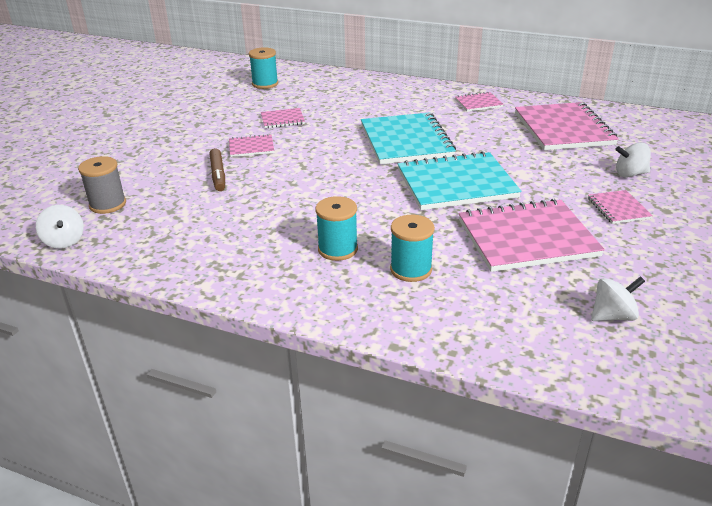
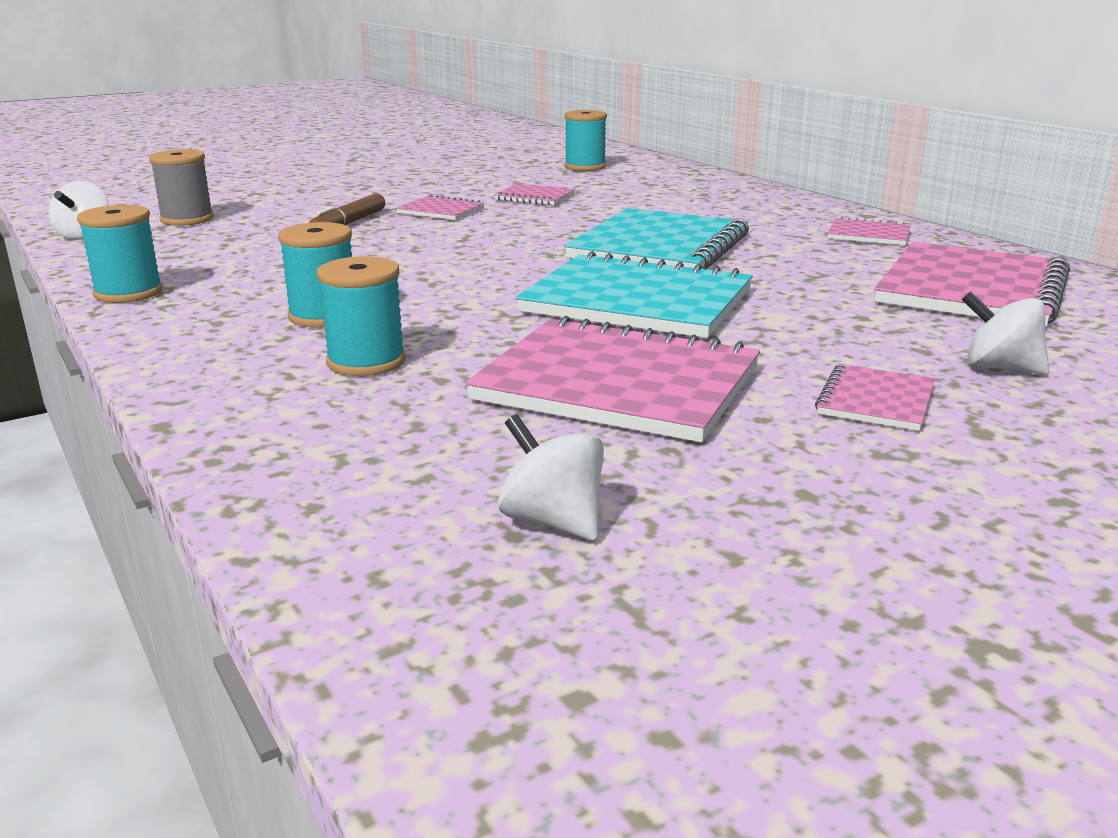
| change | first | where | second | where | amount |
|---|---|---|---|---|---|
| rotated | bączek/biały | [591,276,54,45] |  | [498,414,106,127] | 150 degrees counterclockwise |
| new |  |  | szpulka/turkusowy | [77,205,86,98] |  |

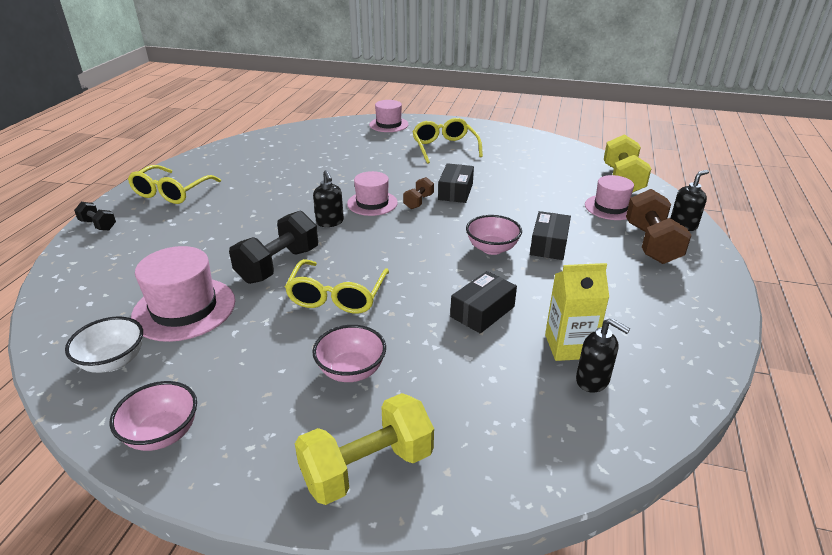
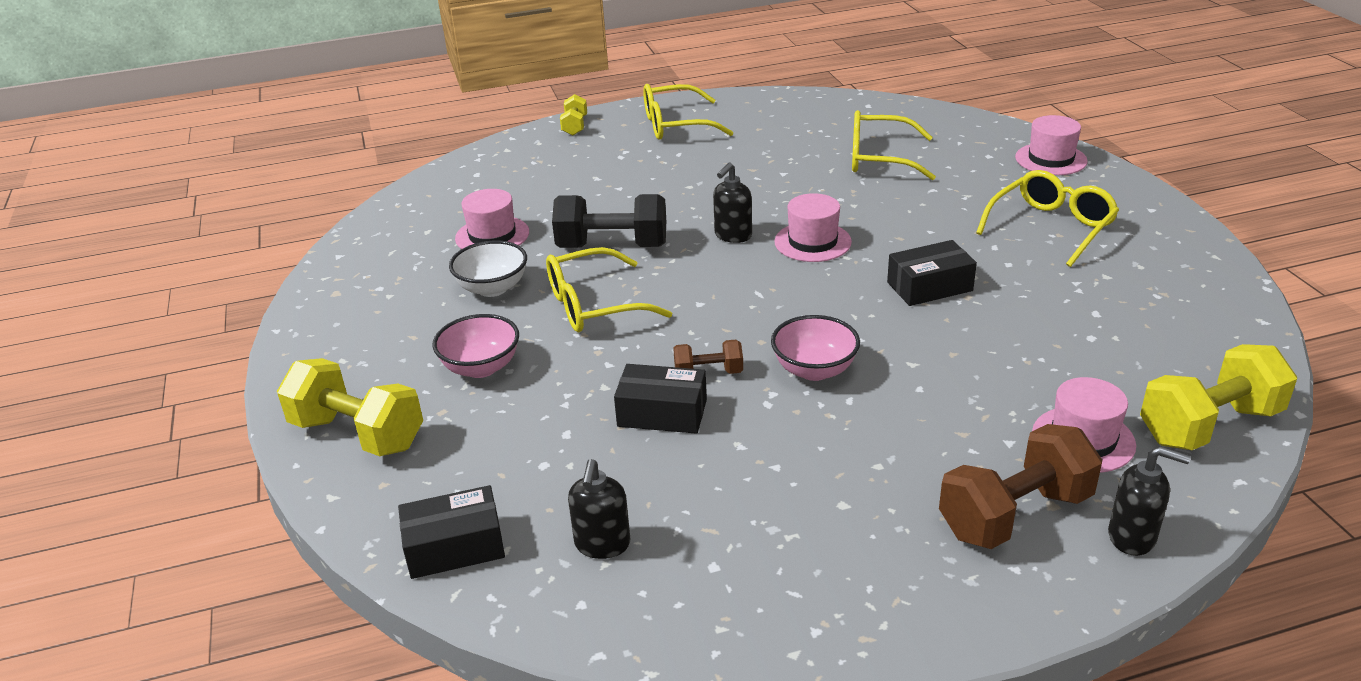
| change | first | where | second | where | amount |
|---|---|---|---|---|---|
| shifted | hantel/brązowy | [403,177,31,32] |  | [673,340,70,34] |  |
| repainted | hantel/czarny | [74,202,42,28] | hantel/żółty | [560,94,27,41] |  |
| shifted | pudełko/czarny | [530,211,41,49] |  | [398,485,107,94] |  |
| scaled | kapelusz/różowy | [131,246,104,96] |  | [455,189,74,60] | x0.66 |
| gone | karton mleka/żółty | [545,263,64,98] |  |  |  |
| shifted | miska/biały | [65,316,78,57] |  | [449,241,78,56] |  |
| gone | miska/różowy | [110,381,87,70] |  |  |  |
| new |  |  | okulary/żółty | [852,110,84,70] |  |

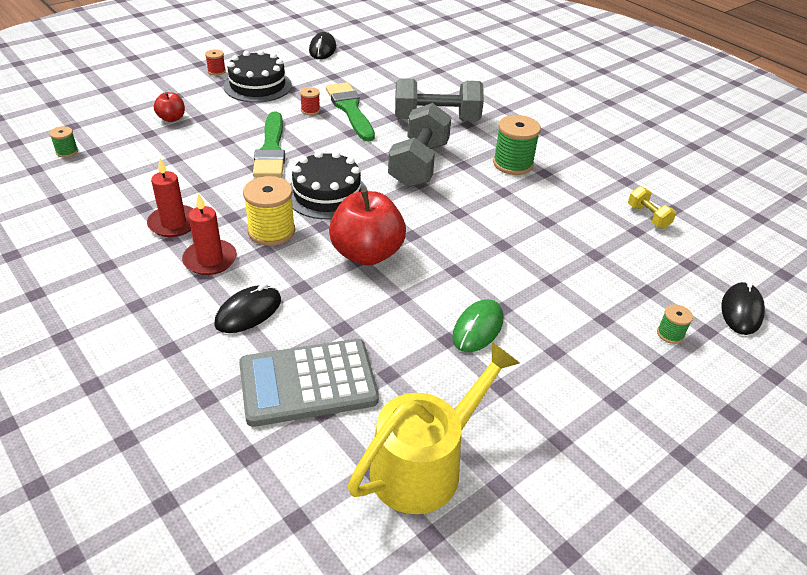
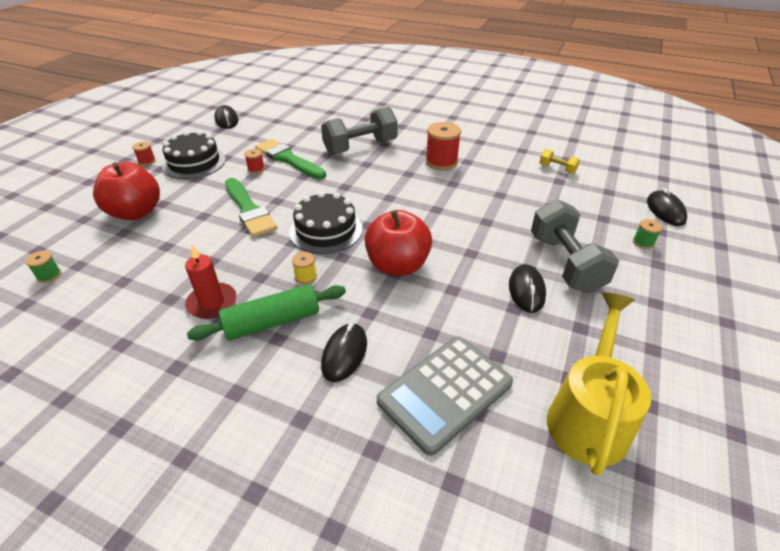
| change | first | where | second | where | amount |
|---|---|---|---|---|---|
| scaled | jabłko/czerwony | [154,92,31,30] |  | [93,162,67,58] | x2.02 |
| shifted | hantel/szary | [388,103,64,85] |  | [531,199,88,94] |  |
| repainted | szpulka/zielony | [493,115,48,60] | szpulka/czerwony | [425,122,36,48] |  |
| scaled | szpulka/żółty | [243,176,52,70] |  | [292,252,25,32] | x0.51 |
| swapped | świeca/czerwony | [182,193,55,82] | wałek do ciasta/zielony | [187,284,159,57] |  |
| repainted | myszka/zielony | [452,299,51,53] | myszka/czarny | [509,264,37,49] |  |

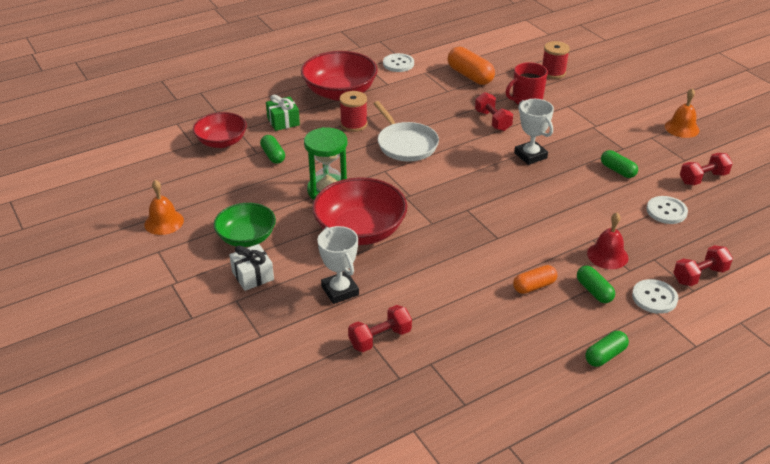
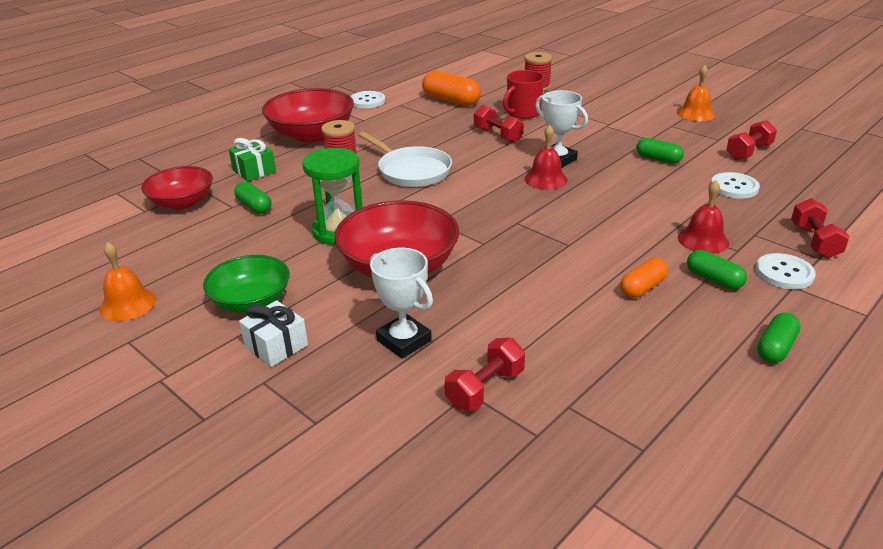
| change | first | where | second | where | amount |
|---|---|---|---|---|---|
| rotated | hantel/czerwony | [673,245,60,41] |  | [791,198,59,60] | 45 degrees counterclockwise |
| new |  |  | dzwonek/czerwony | [525,125,43,65] |  |

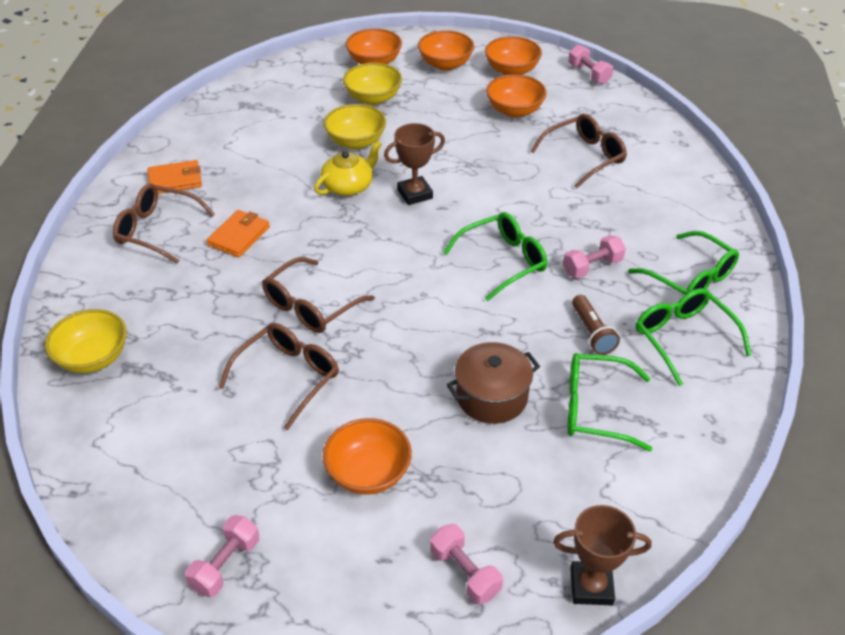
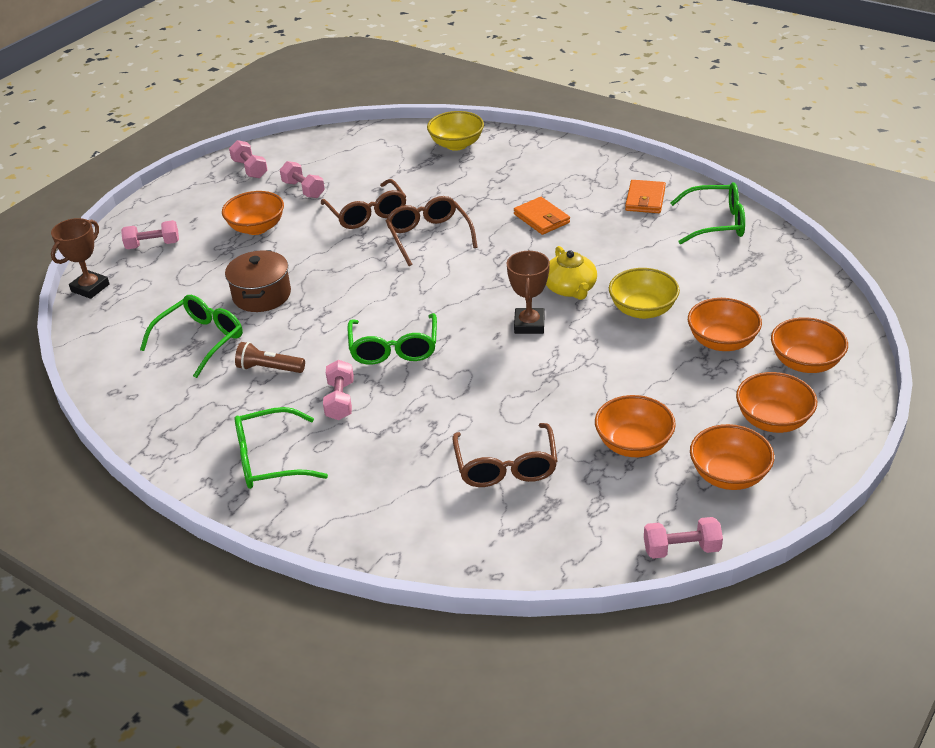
| change | first | where | second | where | amount |
|---|---|---|---|---|---|
| repainted | miska/żółty | [343,63,59,42] | miska/pomarańczowy | [688,298,74,53] |  |
| gone | okulary/brązowy | [113,183,102,81] |  |  |  |
| shifted | okulary/zielony | [636,288,116,98] |  | [670,182,75,62] |  |
| new |  |  | hantel/różowy | [280,161,45,37] |  |

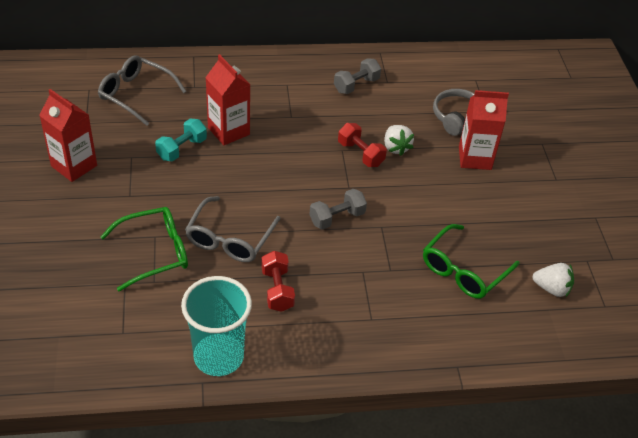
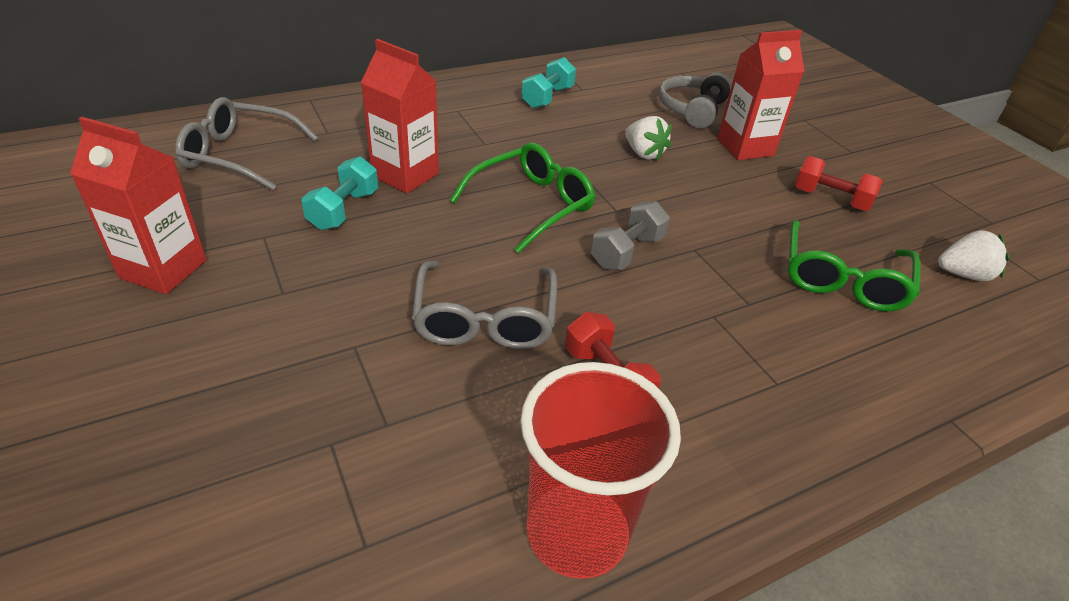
| change | first | where | second | where | amount |
|---|---|---|---|---|---|
| repainted | hantel/szary | [334,58,47,36] | hantel/turkusowy | [521,57,55,52] |  |
| shifted | hantel/czerwony | [338,123,49,44] |  | [795,156,88,55] |  |
| shifted | okulary/zielony | [100,207,88,84] |  | [450,143,145,110] |  |
| repainted | szklanka/turkusowy | [181,276,71,100] | szklanka/czerwony | [520,362,161,217] |  |

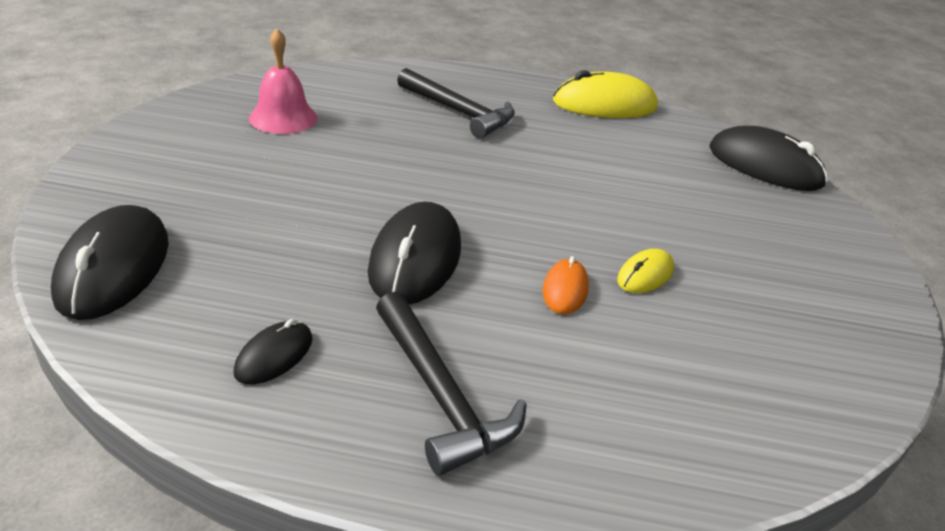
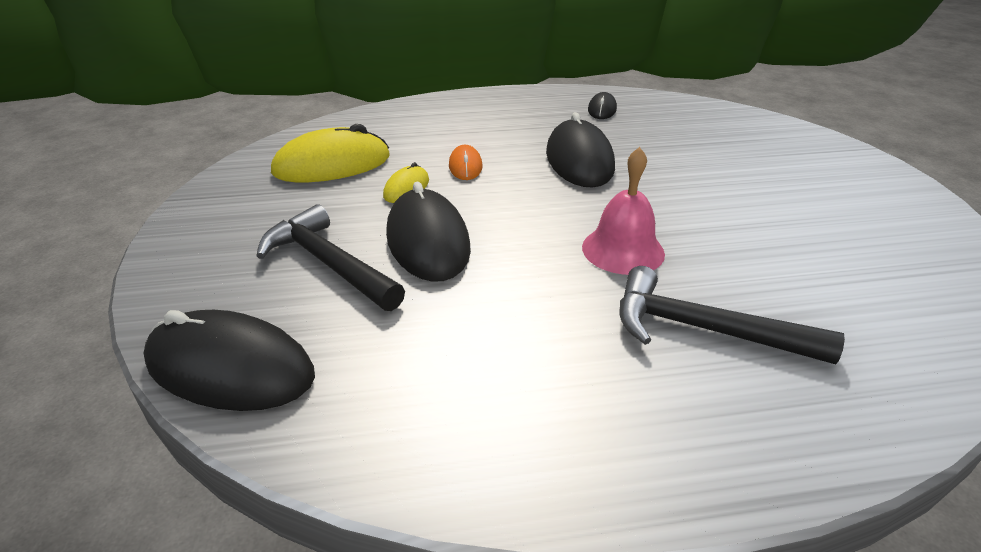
| change | first | where | second | where | amount |
|---|---|---|---|---|---|
| shifted | dzwonek/różowy | [249,28,69,106] |  | [582,147,83,128] |  |
| shifted | myszka/żółty | [553,70,105,48] |  | [271,124,119,58] |  |
| shifted | myszka/czarny | [51,205,118,115] |  | [386,182,85,100] |  |
| shifted | młotek/czarny | [376,291,151,185] |  | [256,204,149,107] |  |

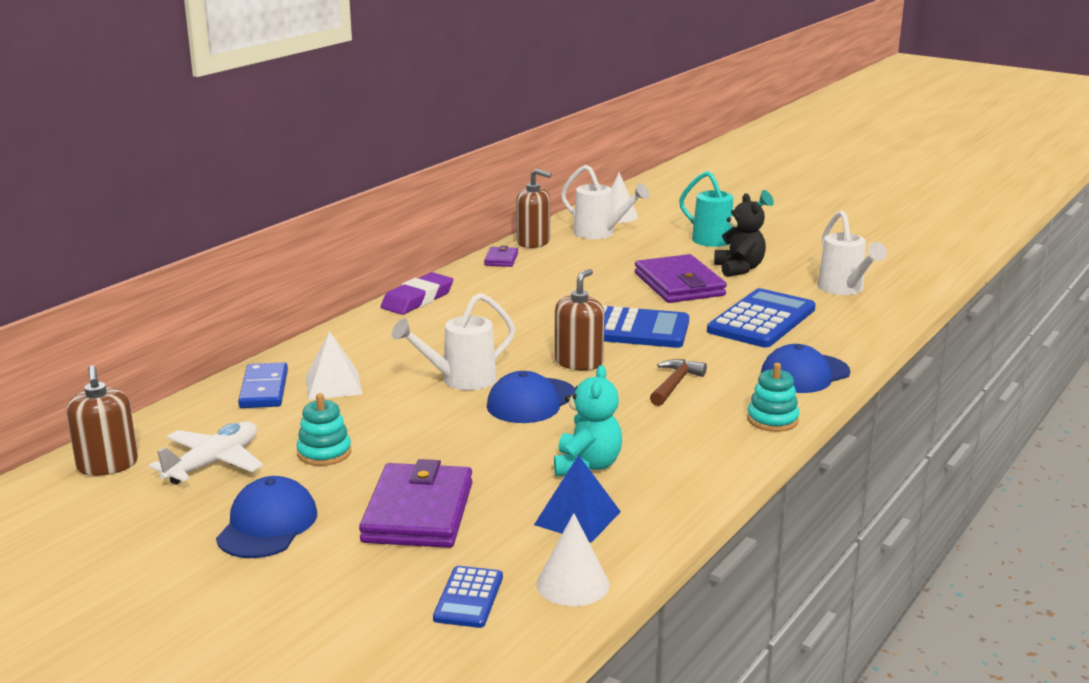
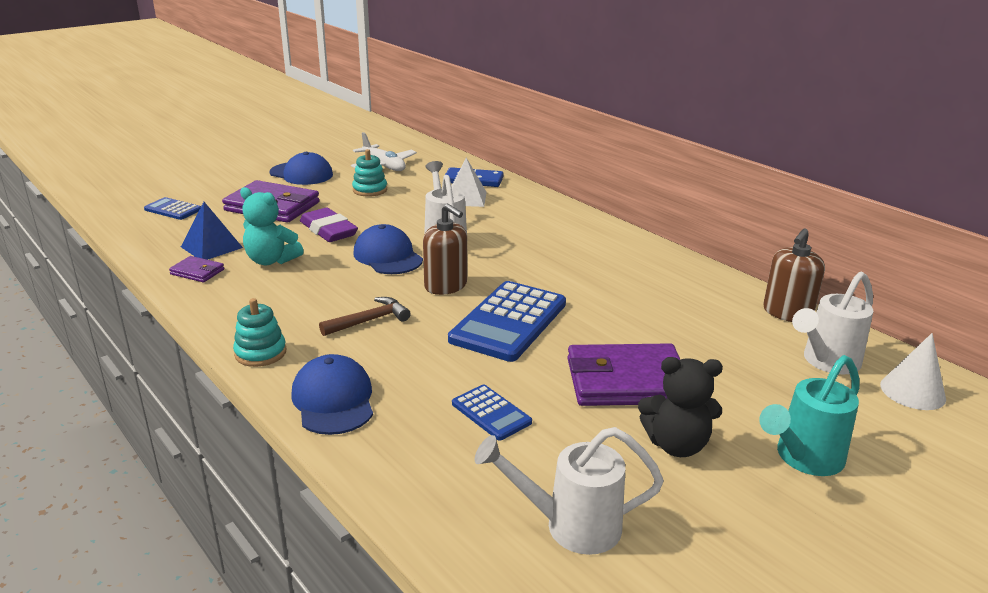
| change | first | where | second | where | amount |
|---|---|---|---|---|---|
| shifted | portfel/fioletowy | [484,246,34,21] |  | [169,256,55,26] |  |
| shifted | gumka do mazania/fioletowy | [381,272,72,43] |  | [300,207,58,35] |  |
| scaled | kalkulator/niebieski | [707,288,109,59] |  | [452,385,80,56] | x0.51 |
| rotated | młotek/brązowy | [650,359,57,47] |  | [319,297,92,39] | 75 degrees counterclockwise |
| gone | dozownik mydła/brązowy | [66,365,72,111] |  |  |  |
| gone | stożek/biały | [537,513,73,93] |  |  |  |

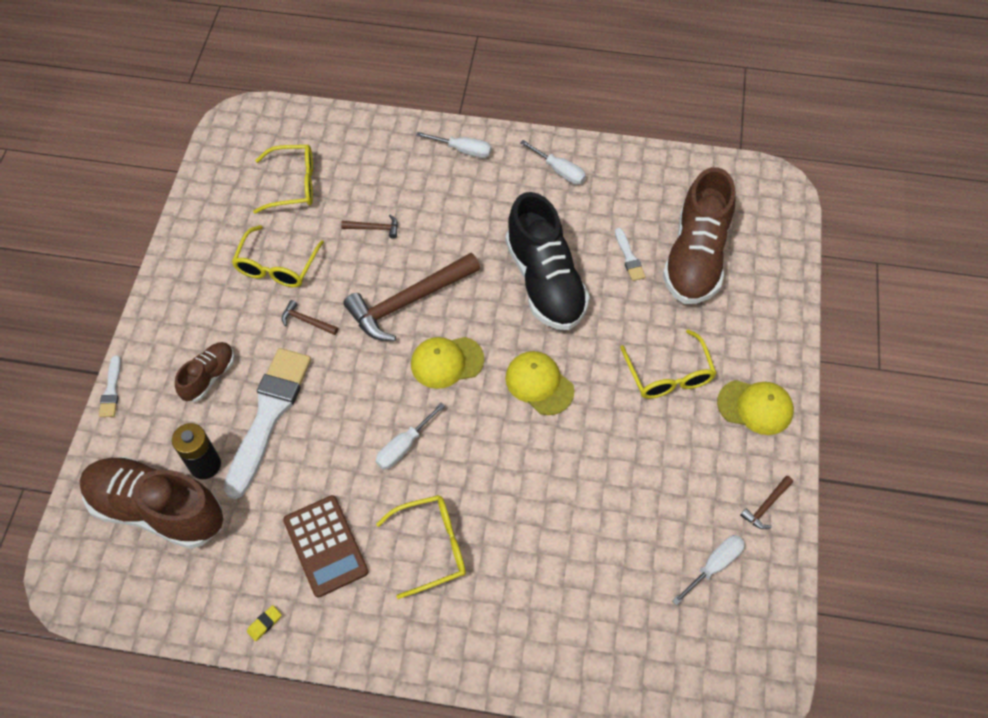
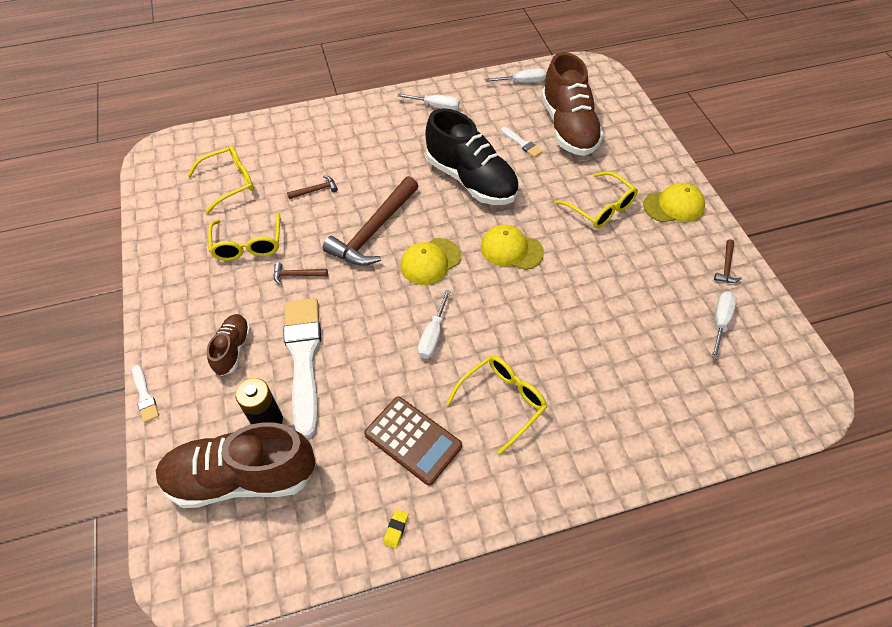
| change | first | where | second | where | amount |
|---|---|---|---|---|---|
| shifted | śrubokręt/biały | [416,132,75,26] |  | [485,68,61,15] |  |

